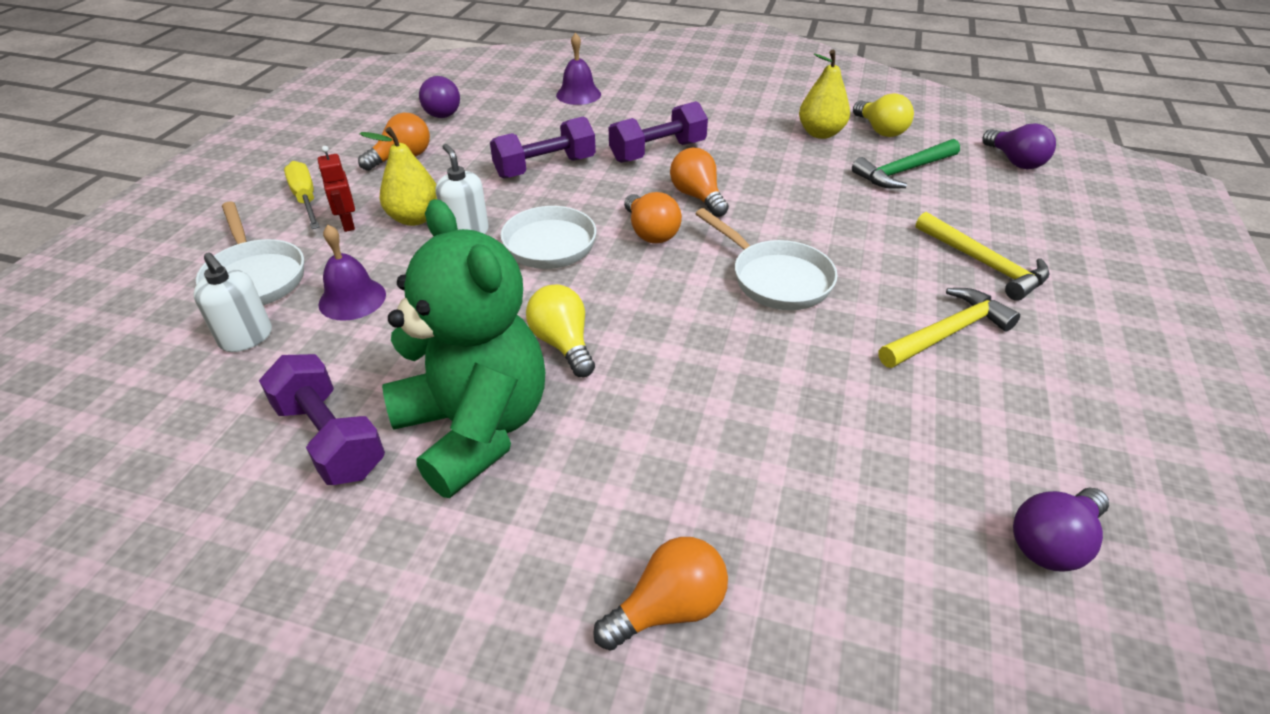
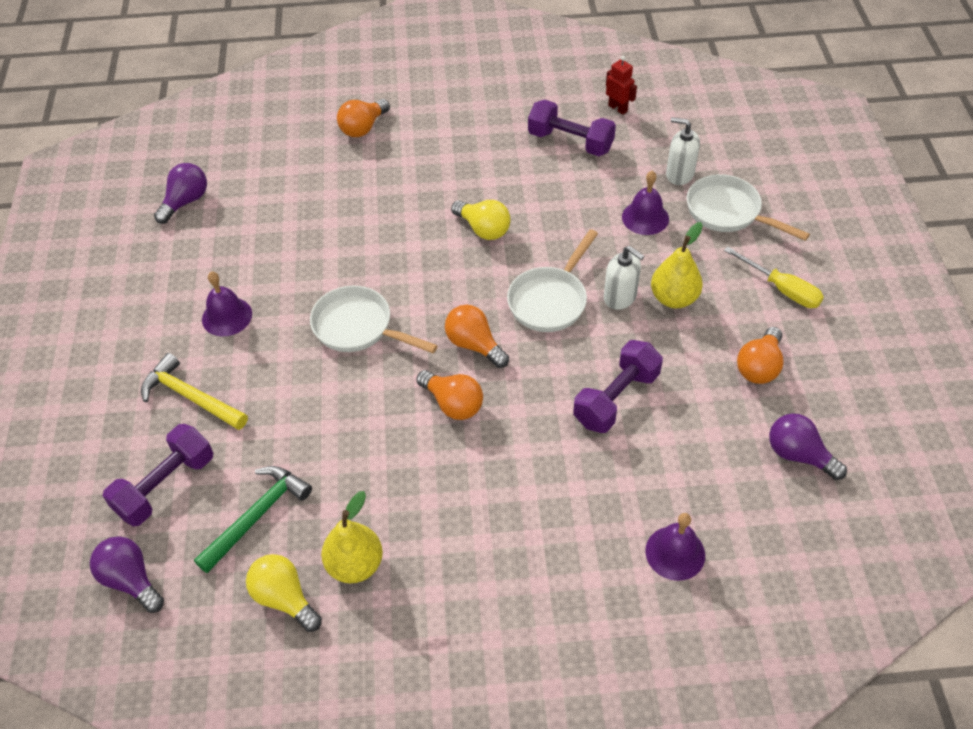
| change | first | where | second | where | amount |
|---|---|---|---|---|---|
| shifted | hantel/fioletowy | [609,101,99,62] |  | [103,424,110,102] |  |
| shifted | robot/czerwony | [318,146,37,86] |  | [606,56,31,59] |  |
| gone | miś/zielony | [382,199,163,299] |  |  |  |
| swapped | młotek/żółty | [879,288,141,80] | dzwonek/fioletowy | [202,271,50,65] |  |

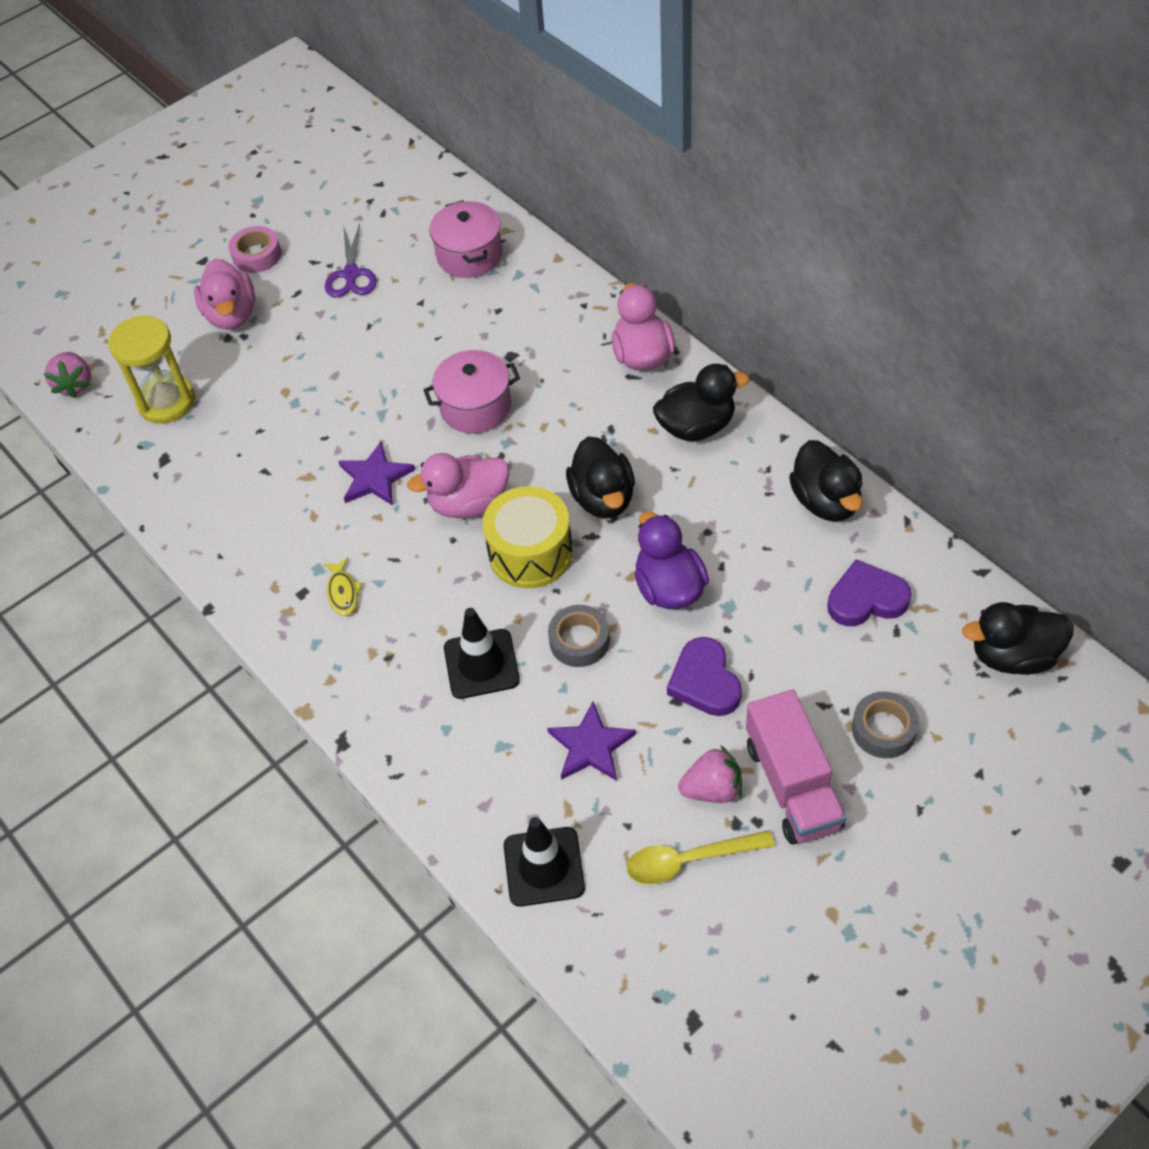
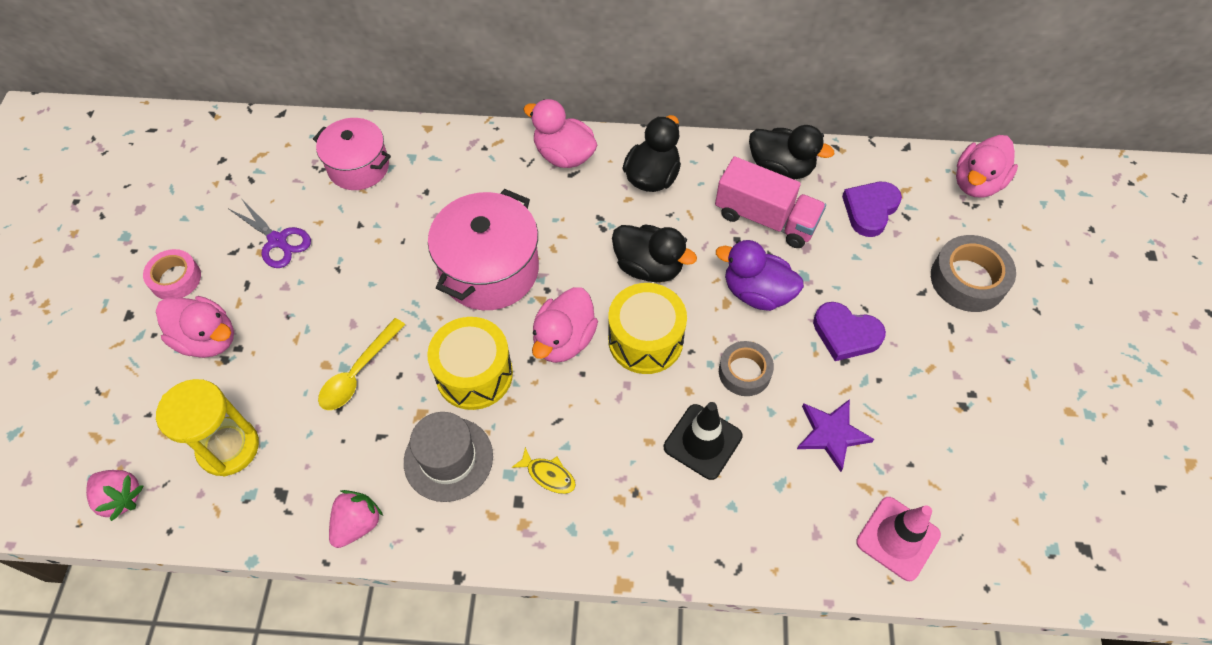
| change | first | where | second | where | amount |
|---|---|---|---|---|---|
| scaled | garnek/różowy | [423,350,97,84] |  | [428,189,111,121] | x1.50 |
| swapped | gwiazda/fioletowy | [338,442,77,64] | bęben/żółty | [427,317,86,93] |  |
| repainted | kaczka/czarny | [962,602,111,73] | kaczka/różowy | [956,135,62,63] |  |
| shifted | ciężarówka/różowy | [746,690,100,155] |  | [715,156,111,92] |  |
| scaled | taśma klejąca/szary | [852,691,67,67] |  | [931,235,85,77] | x1.50 |
| shifted | truskawka/różowy | [678,745,64,58] |  | [329,490,54,58] |  |
| repainted | pachołek/czarny | [504,817,81,90] | pachołek/różowy | [856,497,85,84] |  |
| shifted | łyżka/żółty | [627,830,148,55] |  | [318,318,87,92] |  |
| new |  |  | kapelusz/szary | [404,412,89,90] |  |

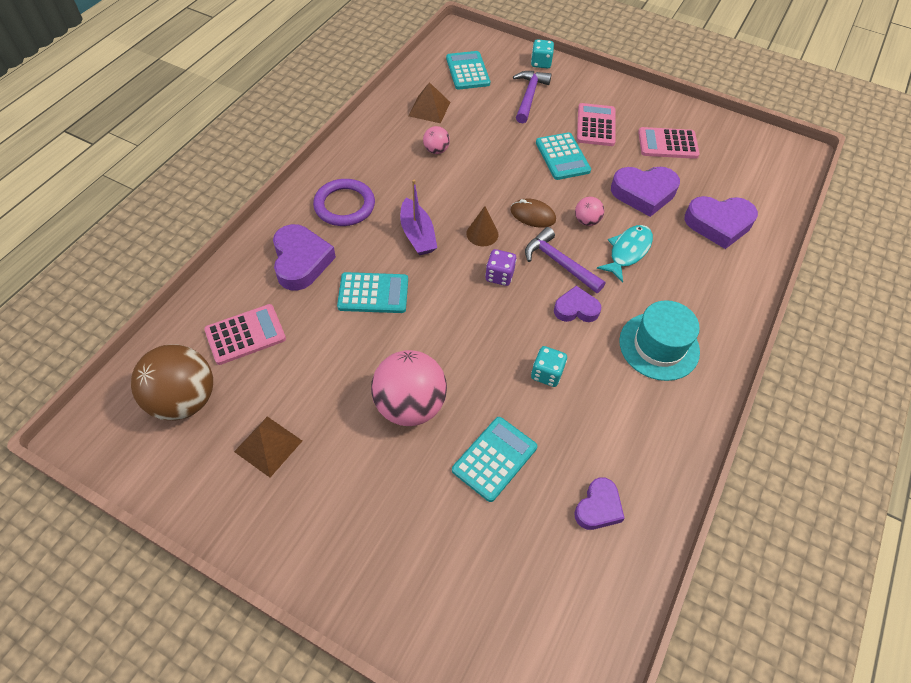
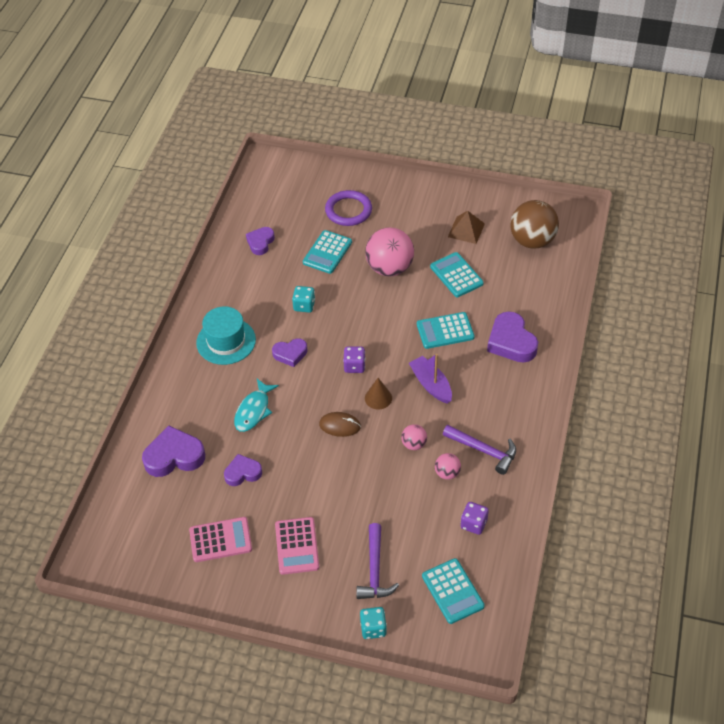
| change | first | where | second | where | amount |
|---|---|---|---|---|---|
| swapped | piramida/brązowy | [408,82,42,41] | kostka do gry/fioletowy | [461,502,28,33] |  |
| shifted | kalkulator/turkusowy | [536,132,55,48] |  | [430,252,54,45] |  |
| scaled | serce/fioletowy | [611,167,69,50] |  | [224,454,38,32] | x0.61 |
| shifted | pierścień/fioletowy | [313,179,62,47] |  | [325,190,47,36] |  |
| shifted | piłka/różowy | [575,197,29,29] |  | [401,424,26,26] |  |
| shifted | młotek/fioletowy | [525,227,80,66] |  | [443,425,73,50] |  |
| gone | kalkulator/różowy | [204,304,82,61] |  |  |  |

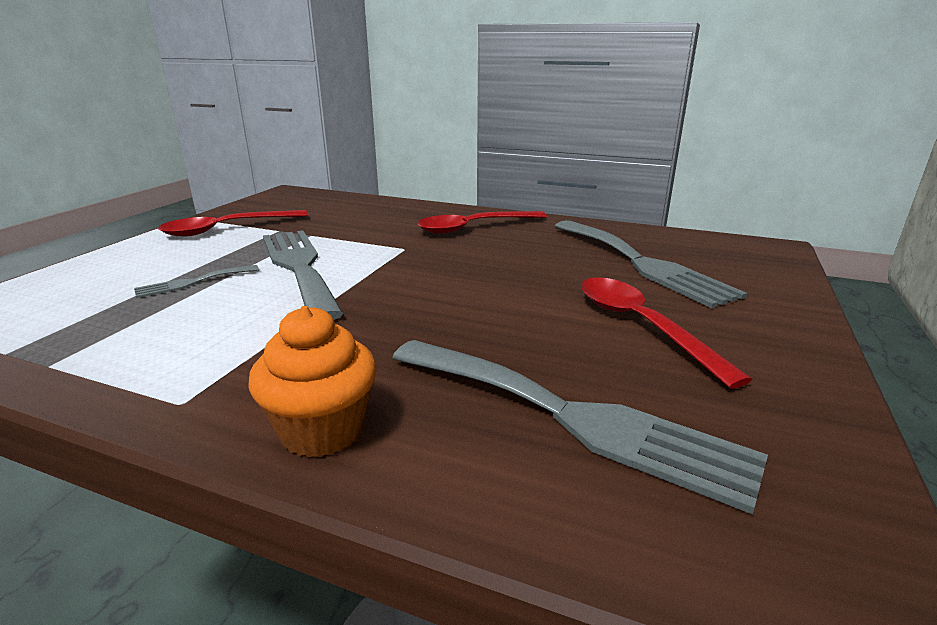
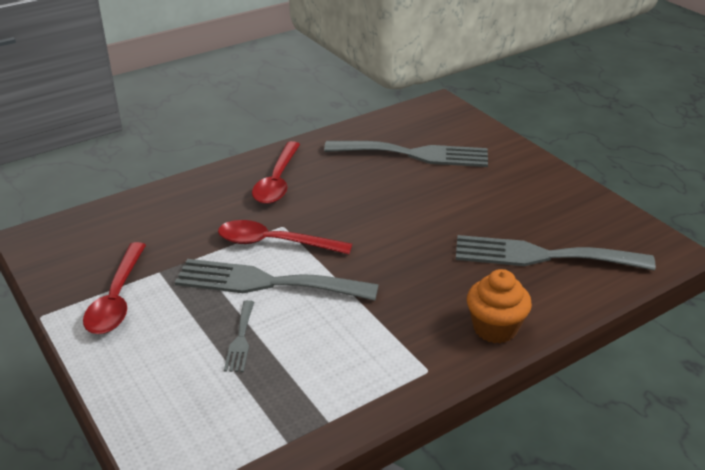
| change | first | where | second | where | amount |
|---|---|---|---|---|---|
| shifted | łyżka/czerwony | [581,277,171,112] |  | [218,220,134,34] |  |
| rotated | widelec/szary | [392,340,376,174] |  | [456,235,200,35] | 150 degrees counterclockwise |

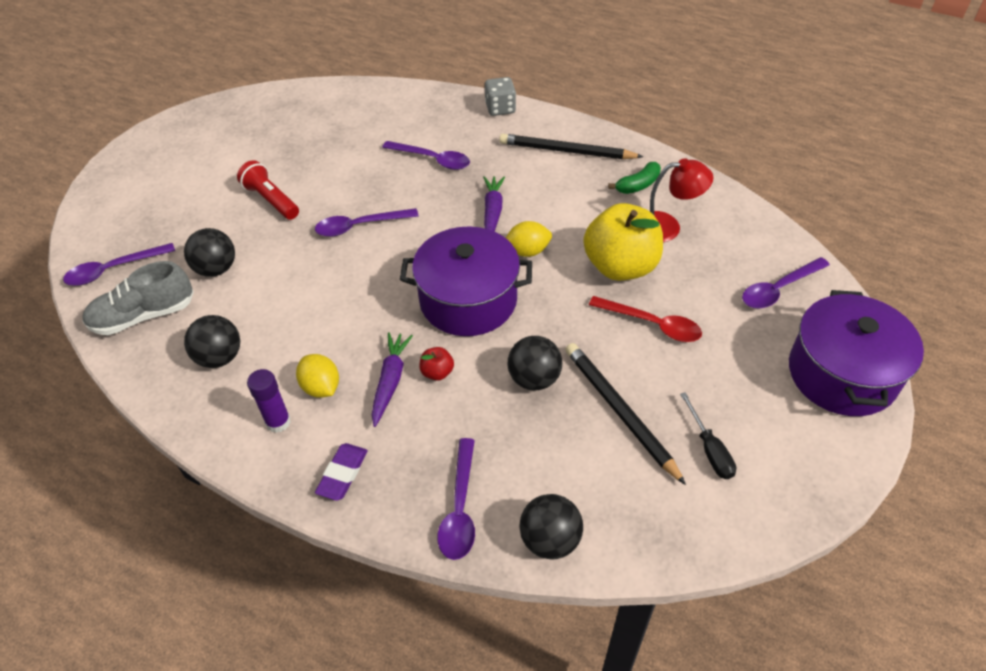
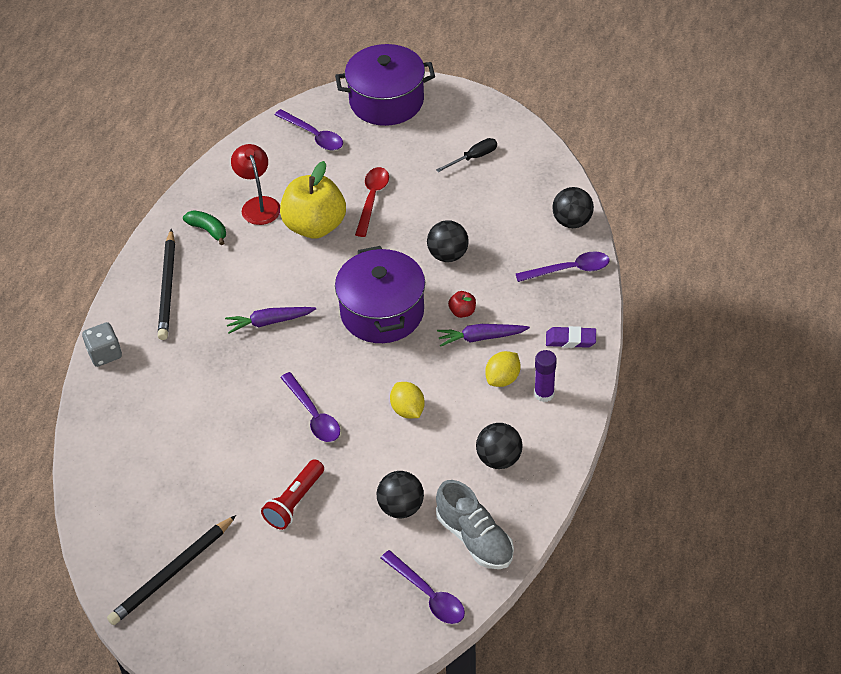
| change | first | where | second | where | amount |
|---|---|---|---|---|---|
| gone | łyżka/fioletowy | [382,141,88,29] |  |  |  |
| shifted | cytryna/żółty | [506,221,46,36] |  | [390,382,35,37] |  |
| shifted | ołówek/czarny | [565,343,121,142] |  | [107,515,129,110] |  |

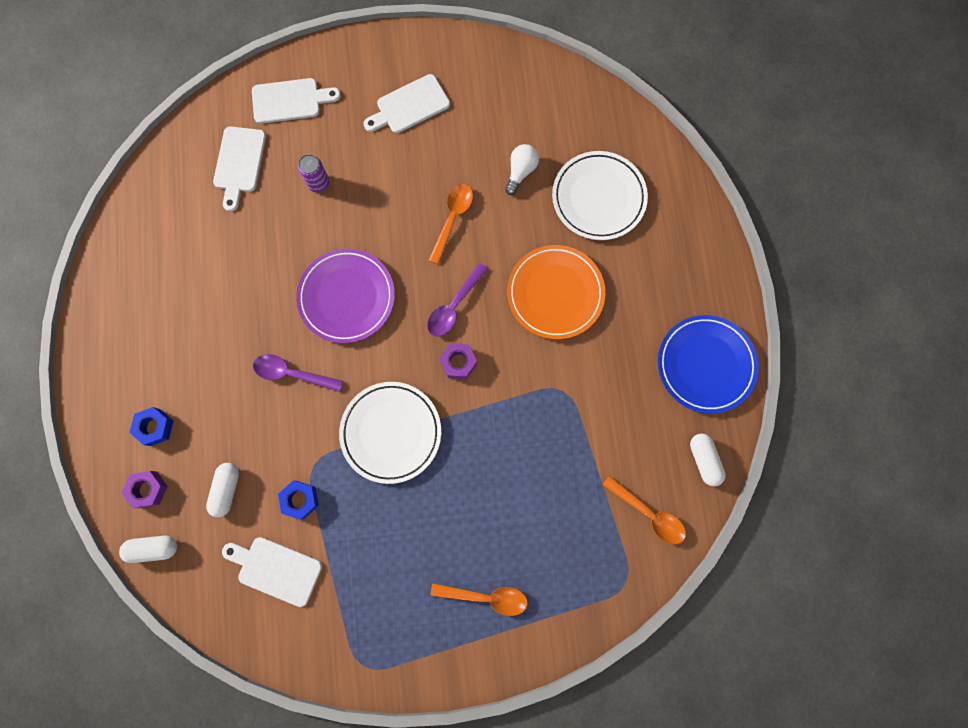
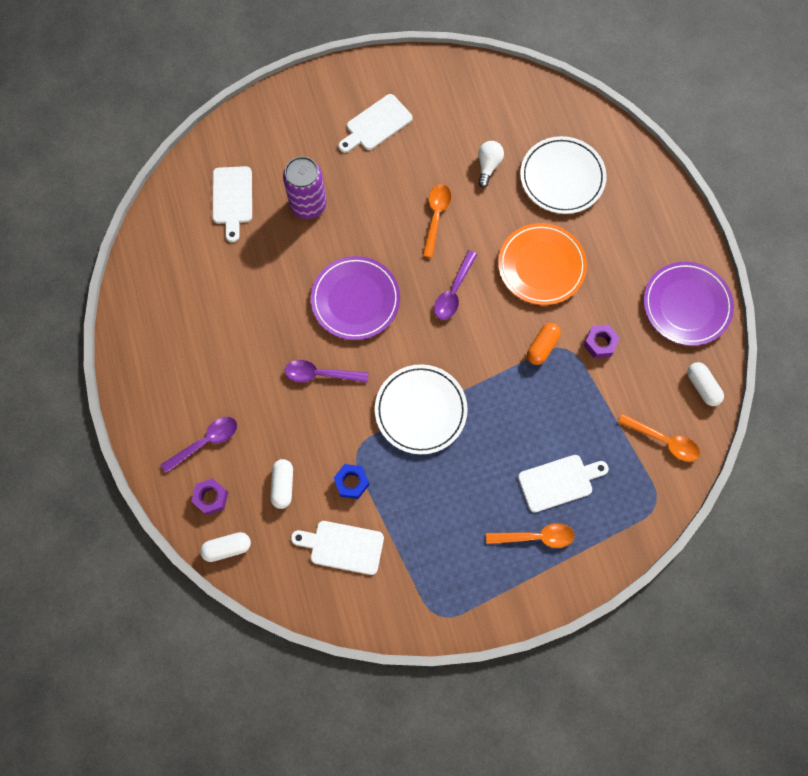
| change | first | where | second | where | amount |
|---|---|---|---|---|---|
| shifted | deska do krojenia/biały | [252,78,89,46] |  | [518,455,91,58] |  |
| scaled | puszka/fioletowy | [298,154,31,39] |  | [283,156,44,63] | x1.75 |
| repainted | talerz/niebieski | [658,315,101,99] | talerz/fioletowy | [644,262,90,84] |  |
| shifted | nakrętka/fioletowy | [439,343,38,36] |  | [583,325,37,34] |  |
| swapped | nakrętka/niebieski | [130,407,43,39] | łyżka/fioletowy | [161,417,76,56] |  |
| new |  |  | kapsułka/pomarańczowy | [527,323,34,42] |  |

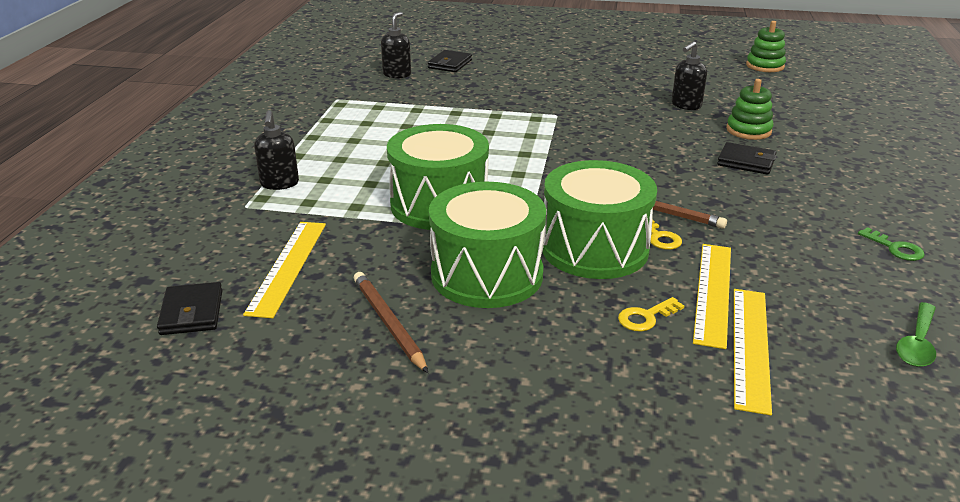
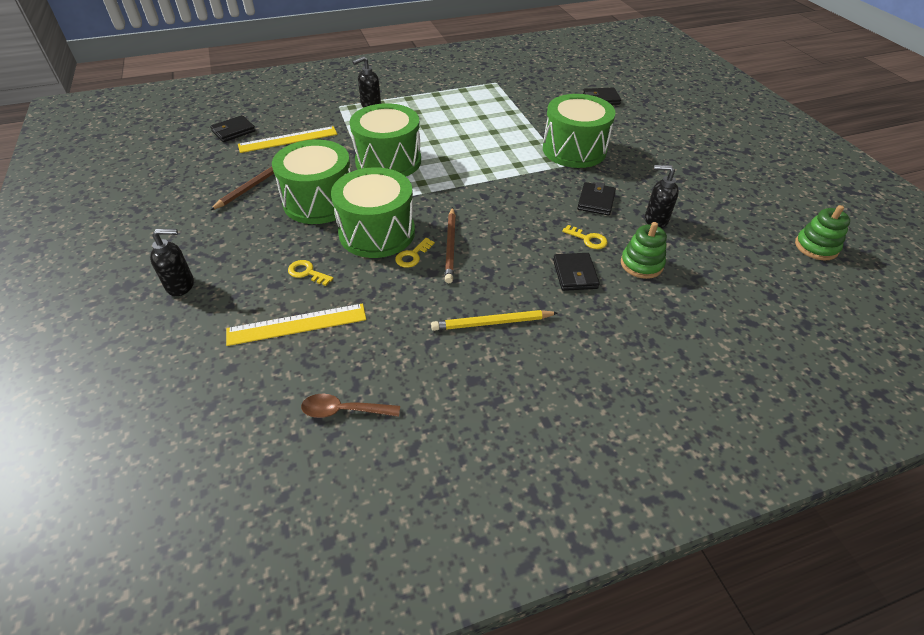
| change | first | where | second | where | amount |
|---|---|---|---|---|---|
| shifted | dozownik mydła/czarny | [381,12,30,66] |  | [150,229,44,67] |  |
| gone | klucz/zielony | [858,227,67,34] |  |  |  |
| gone | linijka/żółty | [693,244,38,105] |  |  |  |
| repainted | łyżka/zielony | [896,302,40,65] | łyżka/brązowy | [301,394,99,24] |  |
| new |  |  | bęben/zielony | [543,94,72,74] |  |
| new |  |  | portfel/czarny | [577,182,39,34] |  |
| new |  |  | klucz/żółty | [562,225,46,24] |  |
| new |  |  | ołówek/żółty | [431,310,127,21] |  |

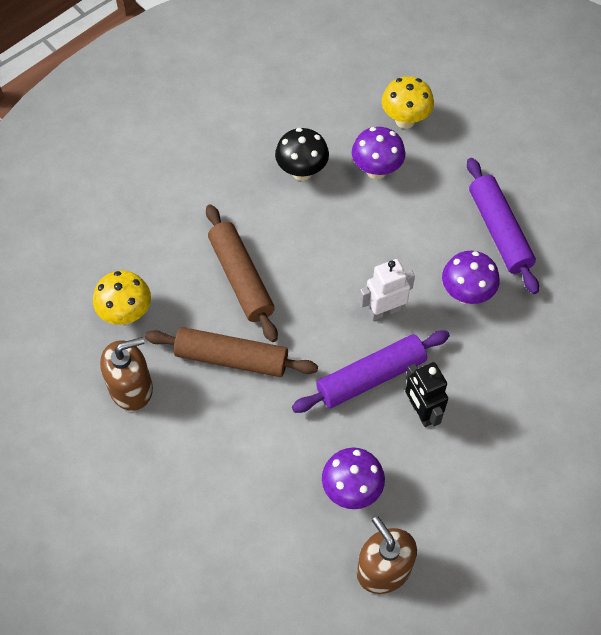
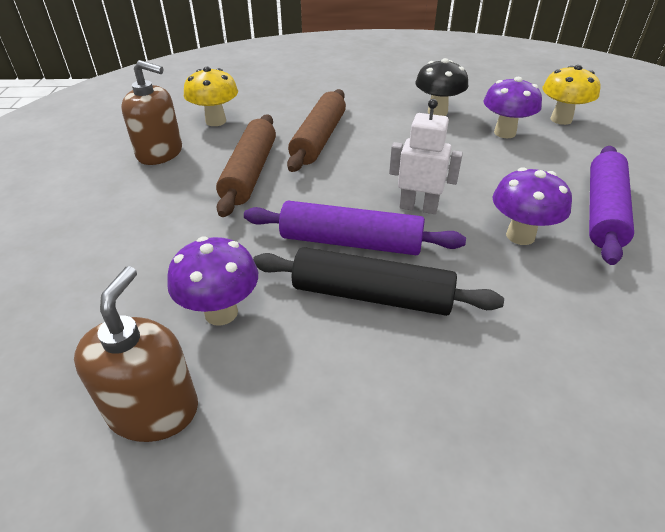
| change | first | where | second | where | amount |
|---|---|---|---|---|---|
| rotated | wałek do ciasta/brązowy | [145,327,173,50] |  | [216,114,60,103] | 45 degrees clockwise |
| swapped | robot/czarny | [405,362,43,65] | wałek do ciasta/czarny | [253,247,251,69] |  |

